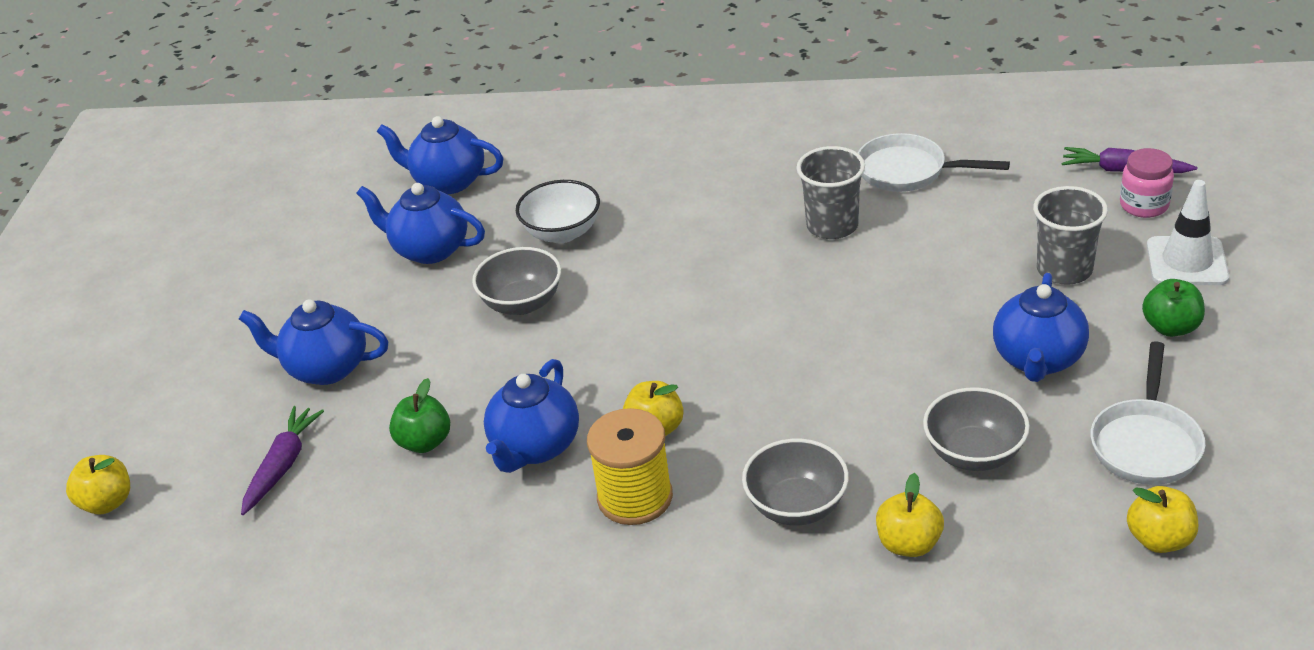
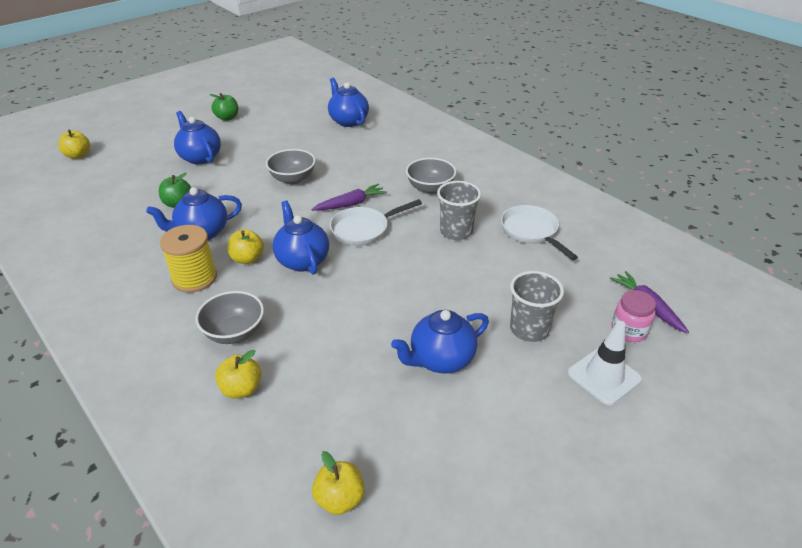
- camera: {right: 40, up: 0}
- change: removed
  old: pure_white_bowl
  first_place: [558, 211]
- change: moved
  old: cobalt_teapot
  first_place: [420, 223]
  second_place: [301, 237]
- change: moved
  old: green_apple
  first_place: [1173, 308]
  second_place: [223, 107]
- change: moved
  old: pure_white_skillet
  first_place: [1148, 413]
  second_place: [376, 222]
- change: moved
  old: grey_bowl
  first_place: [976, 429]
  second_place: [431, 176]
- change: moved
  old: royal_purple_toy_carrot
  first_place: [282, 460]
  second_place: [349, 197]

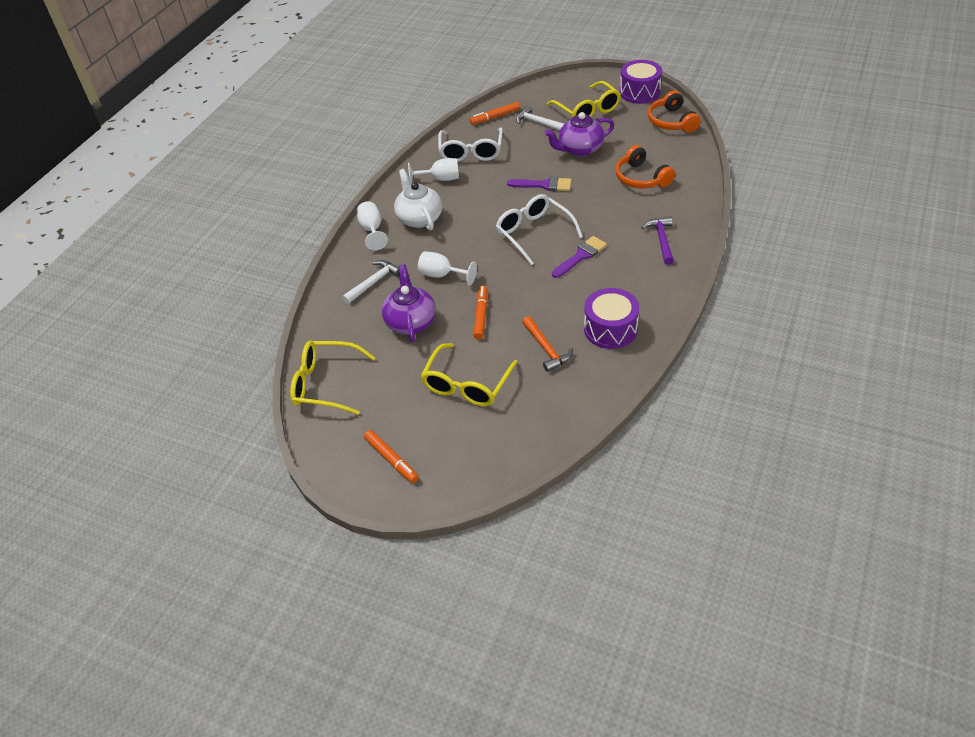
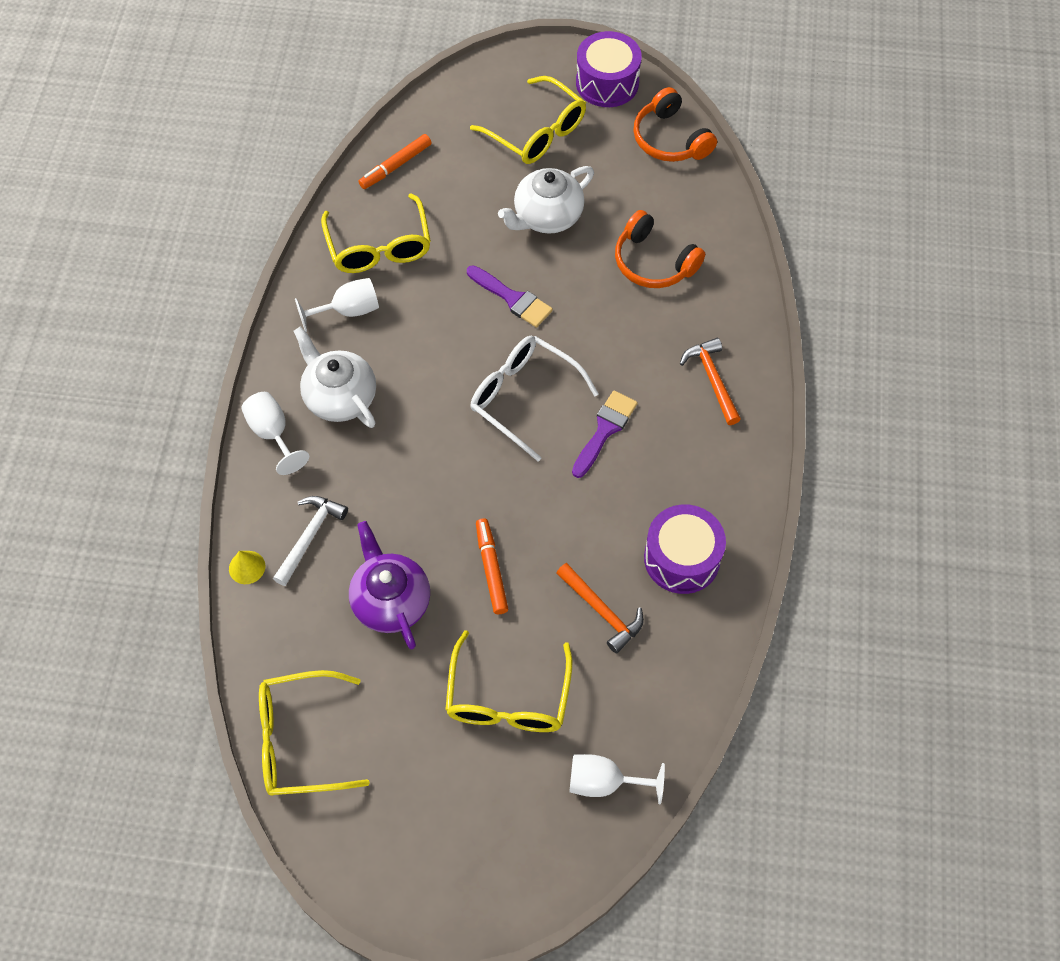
- camera: {right: -20, up: 15}
- change: removed
  old: pure_white_hammer
  first_place: [540, 118]
- change: recoloured
  old: royal_purple_teapot
  new: pure_white_teapot
  first_place: [579, 134]
  second_place: [546, 200]
- change: recoloured
  old: pure_white_eyeglasses
  new: bright_yellow_eyeglasses
  first_place: [470, 144]
  second_place: [376, 233]
- change: turned
  old: royal_purple_paint_brush
  first_place: [539, 184]
  second_place: [510, 296]
  degrees: 45
- change: recoloured
  old: royal_purple_hammer
  new: orange-coloured_hammer
  first_place: [657, 241]
  second_place: [710, 381]
- change: moved
  old: pure_white_chalice
  first_place: [447, 268]
  second_place: [617, 779]
- change: removed
  old: orange-coloured_marker
  first_place: [391, 456]
- change: added
  new: bright_yellow_cone
  second_place: [247, 567]

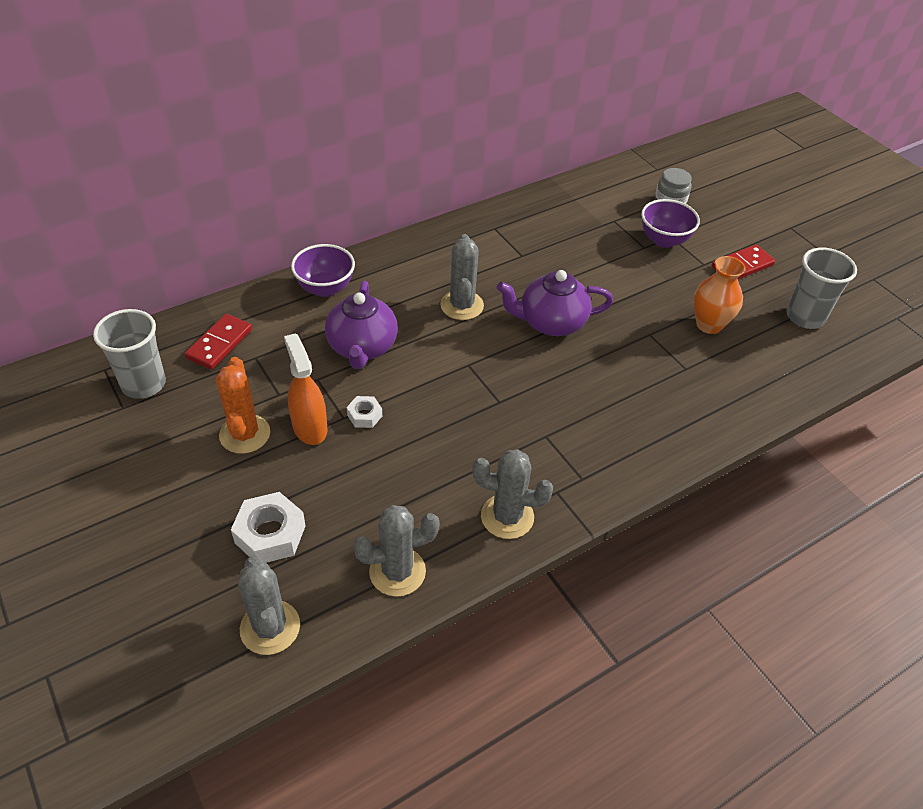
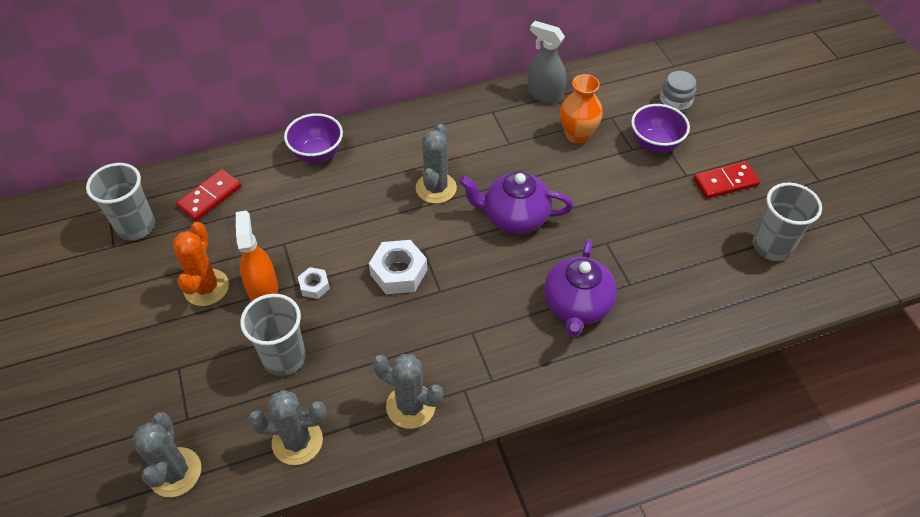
- camera: {right: 15, up: 5}
- change: moved
  old: orange-coloured_vase
  first_place: [720, 295]
  second_place: [581, 109]
- change: moved
  old: royal_purple_teapot
  first_place: [361, 325]
  second_place: [580, 288]
- change: moved
  old: pure_white_hexagon_nut
  first_place: [268, 527]
  second_place: [398, 267]
- change: added
  new: grey_sprayer
  second_place: [547, 62]
- change: added
  new: grey_cup
  second_place: [273, 335]

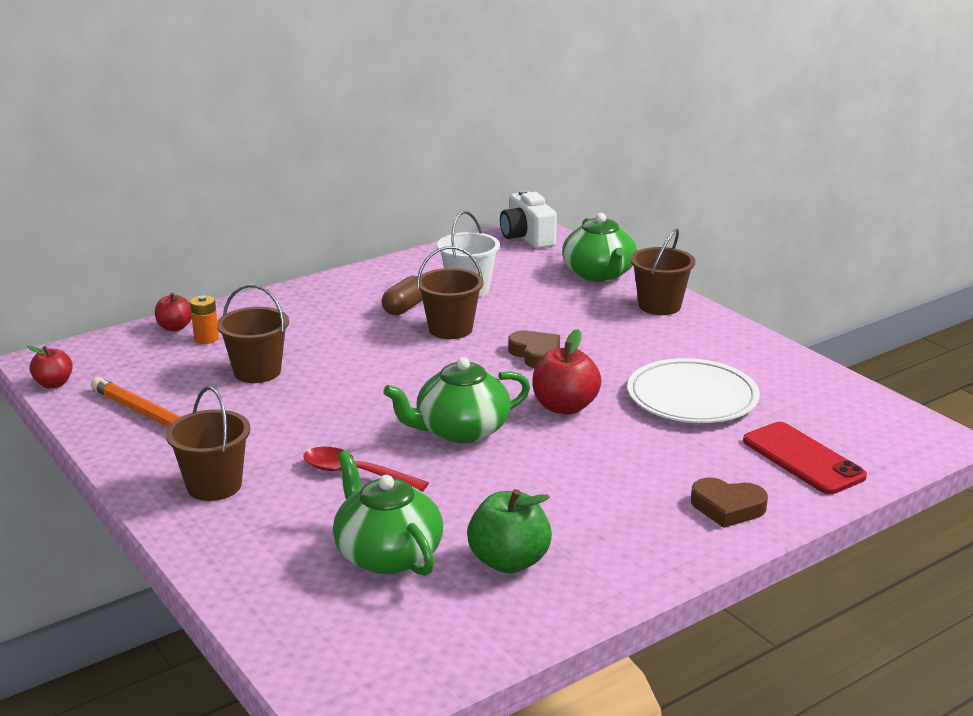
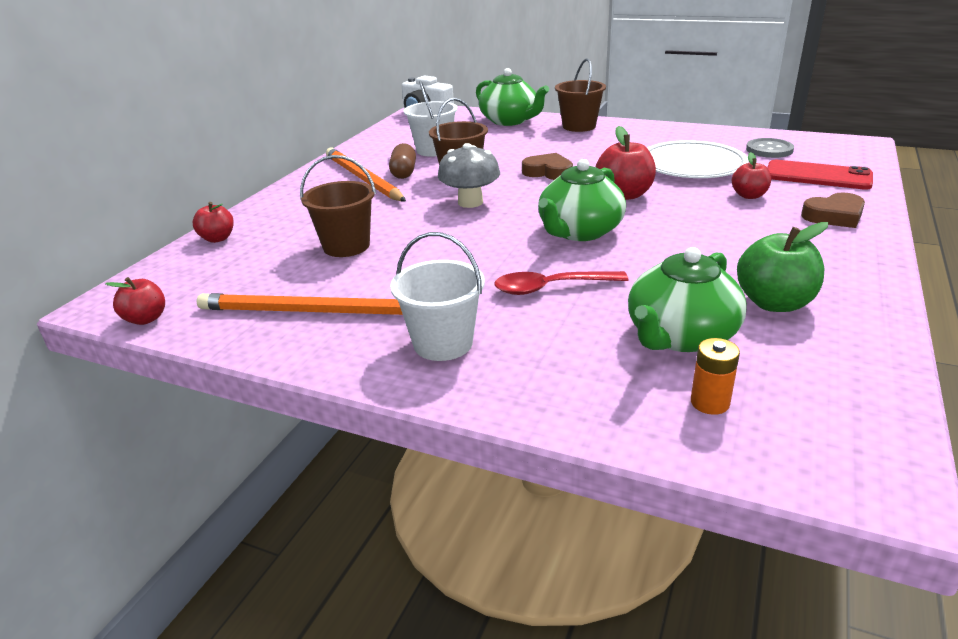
- camera: {right: -30, up: 5}
- change: moved
  old: orange-coloured_power_cell
  first_place: [204, 319]
  second_place: [715, 376]
- change: recoloured
  old: russet_bucket
  new: pure_white_bucket
  first_place: [208, 444]
  second_place: [437, 296]
- change: turned
  old: green_teapot
  first_place: [388, 513]
  second_place: [687, 299]
  degrees: -75
- change: added
  new: grey_button
  second_place: [770, 148]
- change: added
  new: grey_fungus
  second_place: [469, 175]
- change: added
  new: orange-coloured_pencil
  second_place: [366, 174]
- change: added
  new: crimson_apple
  second_place: [751, 175]

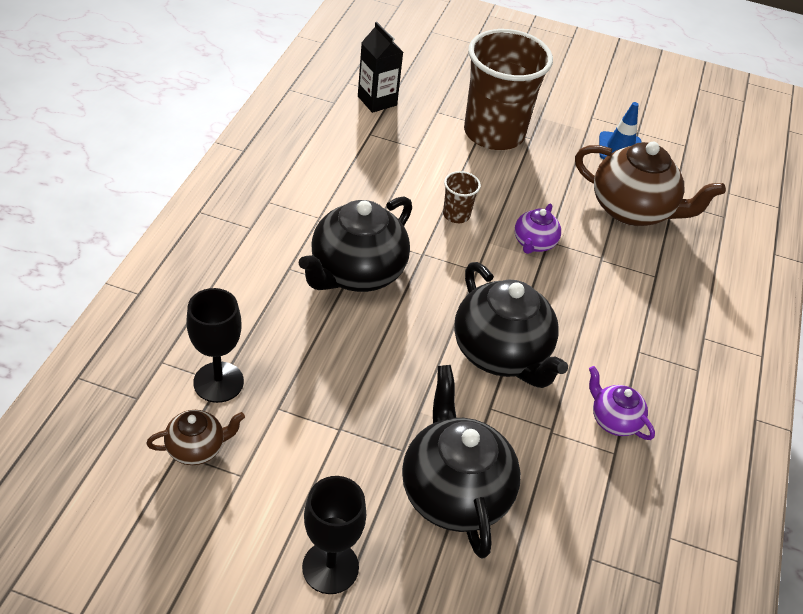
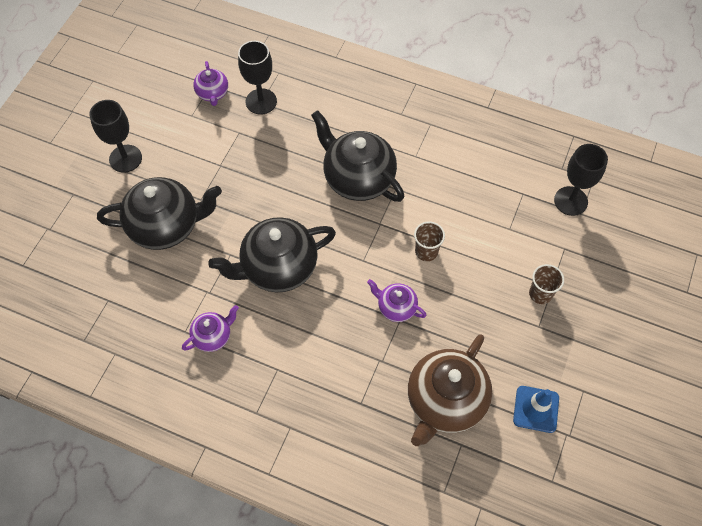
- camera: {right: 100, up: 15}
- change: replaced
  old: jet-black_juice_carton
  new: jet-black_chalice
  first_place: [380, 67]
  second_place: [581, 180]
- change: resized
  old: russet_cup
  first_place: [508, 89]
  second_place: [546, 284]
  factor: 0.41
- change: recoloured
  old: russet_teapot
  new: royal_purple_teapot
  first_place: [195, 437]
  second_place: [210, 83]

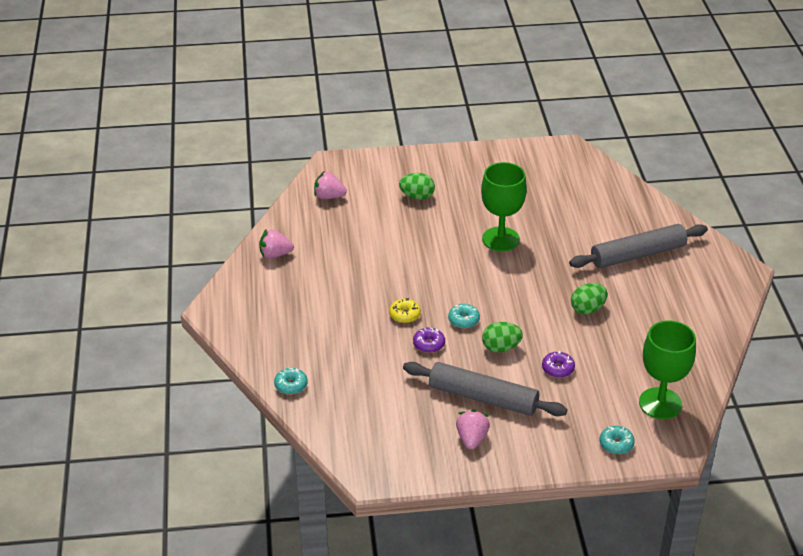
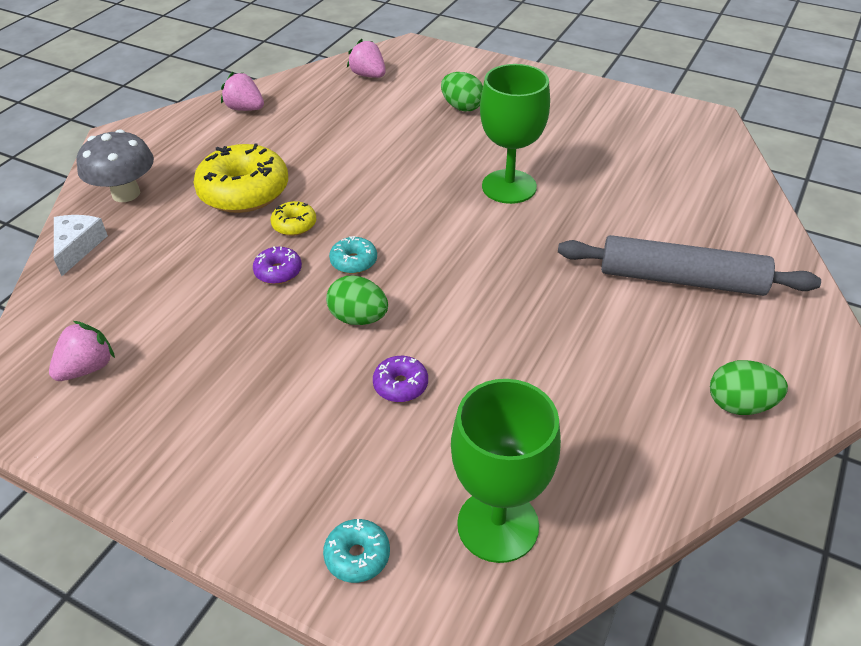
- camera: {right: 35, up: 5}
- change: moved
  old: green_toy_egg
  first_place: [589, 298]
  second_place: [749, 387]
- change: removed
  old: grey_pastry_roller
  first_place: [485, 389]
- change: replaced
  old: aqua_glazed_donut
  new: pure_white_cheese
  first_place: [290, 381]
  second_place: [81, 245]
- change: moved
  old: pink_berry
  first_place: [473, 430]
  second_place: [82, 351]
- change: added
  new: grey_fungus
  second_place: [115, 165]
- change: added
  new: bright_yellow_glazed_donut
  second_place: [240, 178]

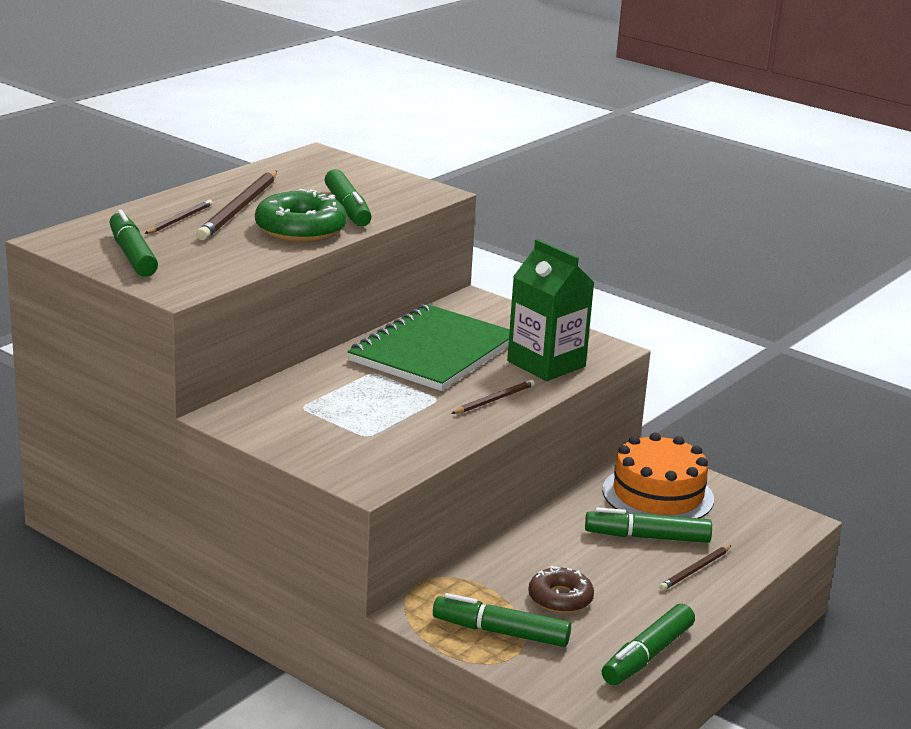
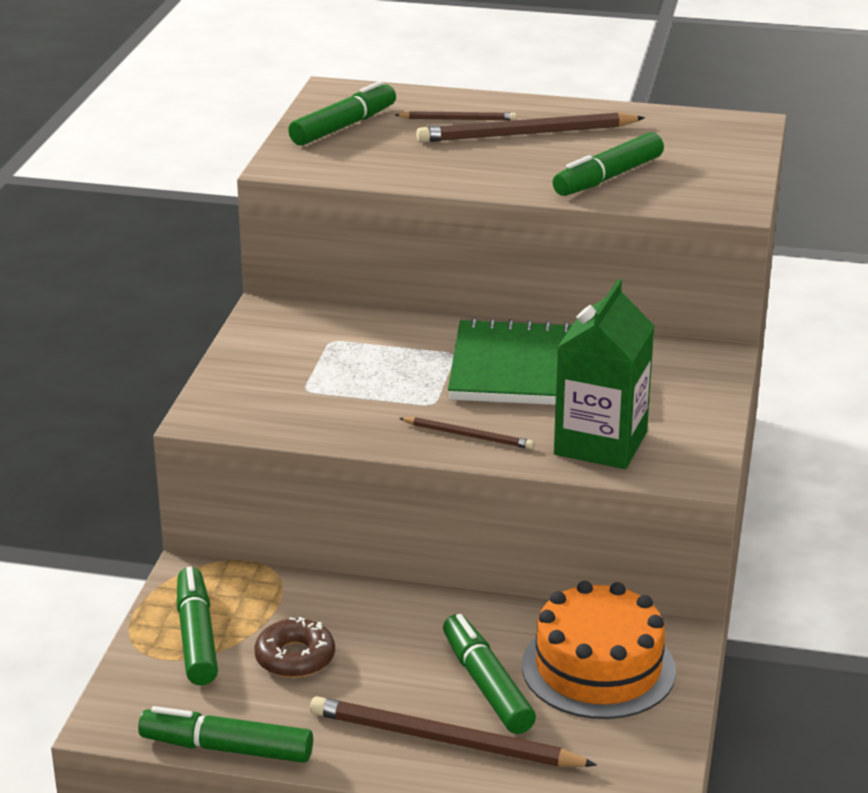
- camera: {right: 65, up: 5}
- change: removed
  old: green_glazed_donut
  first_place: [301, 215]
- change: resized
  old: russet_pencil
  first_place: [695, 568]
  second_place: [453, 731]
  factor: 1.89

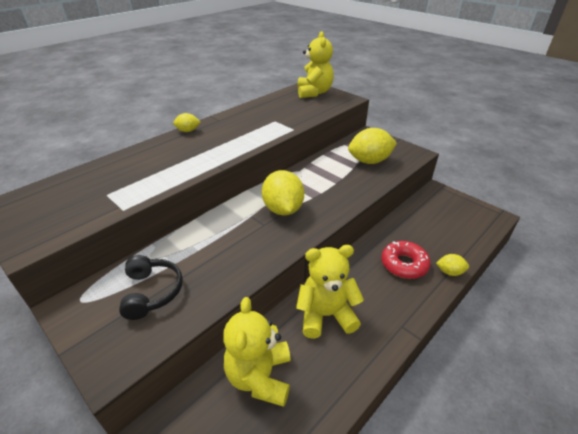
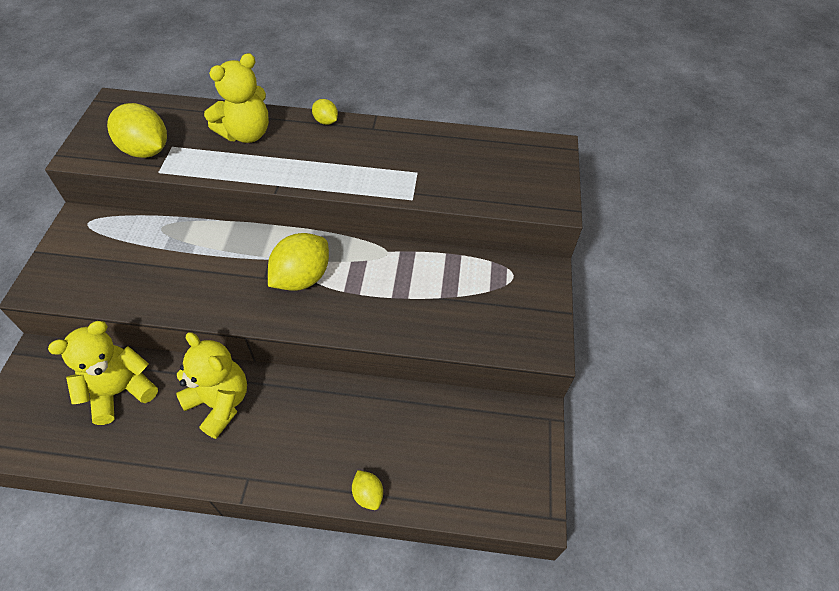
- camera: {right: 50, up: 15}
- change: moved
  old: bright_yellow_stuffed_bear
  first_place: [315, 64]
  second_place: [236, 98]
- change: moved
  old: bright_yellow_toy_lemon
  first_place: [372, 146]
  second_place: [137, 130]
- change: removed
  old: crimson_glazed_donut
  first_place: [406, 260]
- change: removed
  old: jet-black_headset
  first_place: [151, 287]

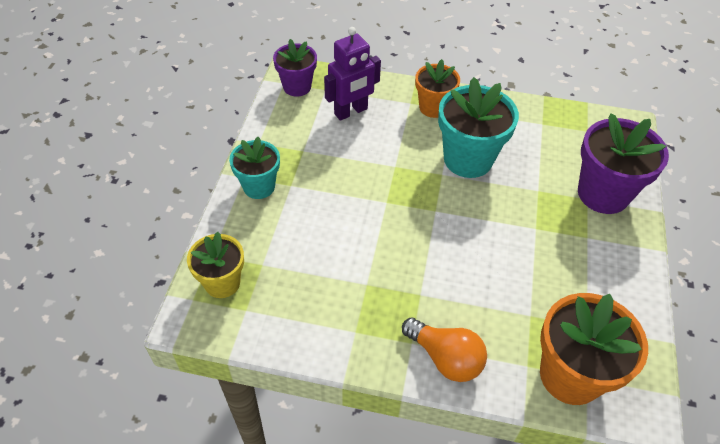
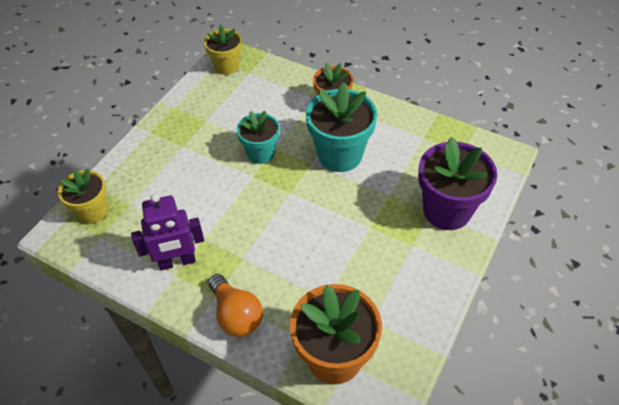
- camera: {right: 20, up: 0}
- change: moved
  old: royal_purple_robot
  first_place: [352, 74]
  second_place: [167, 231]
- change: recoloured
  old: royal_purple_potted_plant
  new: bright_yellow_potted_plant
  first_place: [295, 68]
  second_place: [223, 50]
- change: moved
  old: aqua_potted_plant
  first_place: [254, 168]
  second_place: [257, 137]

